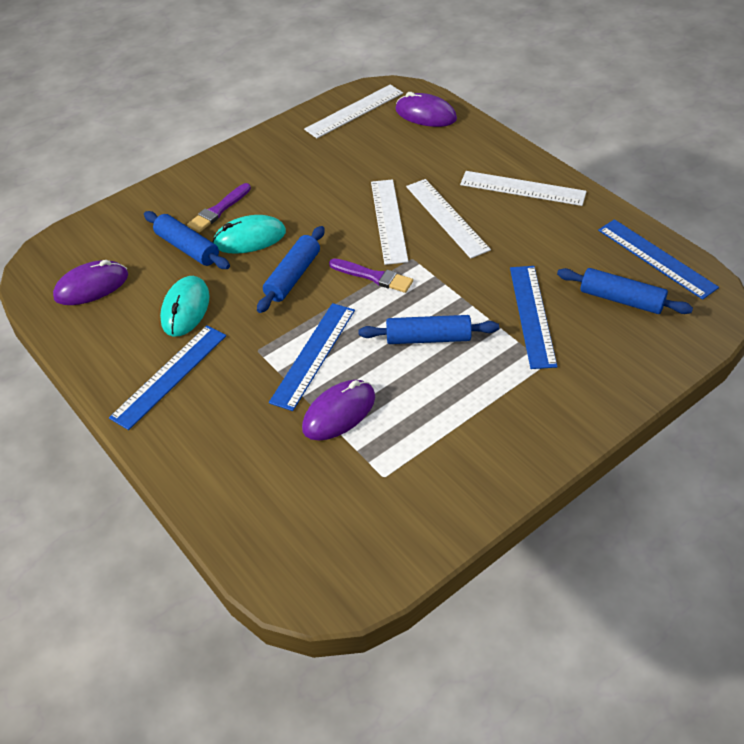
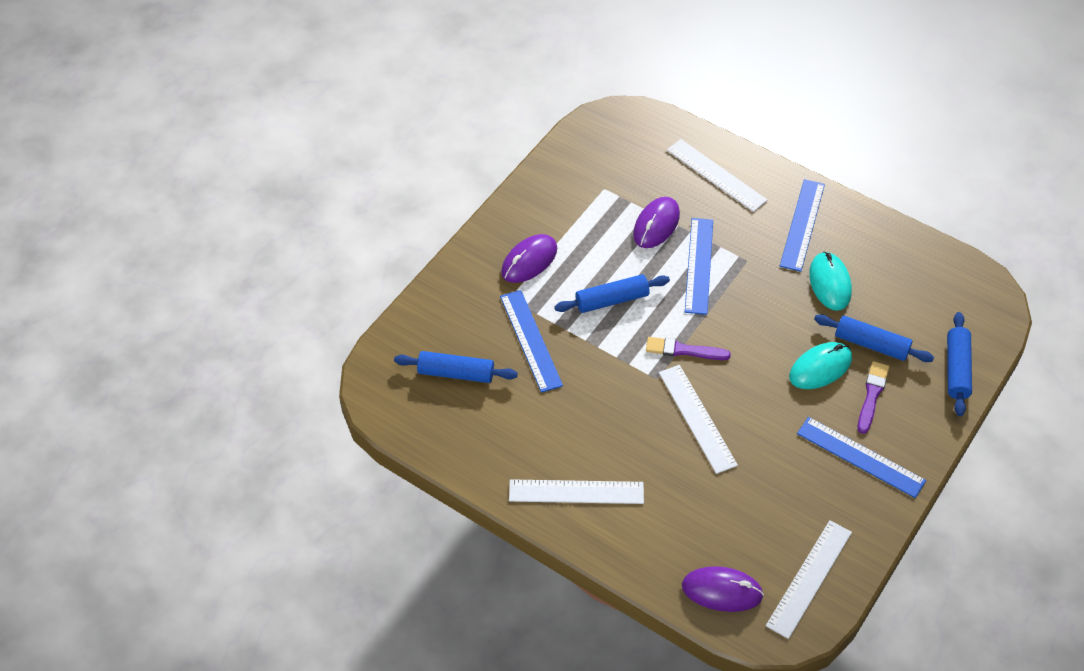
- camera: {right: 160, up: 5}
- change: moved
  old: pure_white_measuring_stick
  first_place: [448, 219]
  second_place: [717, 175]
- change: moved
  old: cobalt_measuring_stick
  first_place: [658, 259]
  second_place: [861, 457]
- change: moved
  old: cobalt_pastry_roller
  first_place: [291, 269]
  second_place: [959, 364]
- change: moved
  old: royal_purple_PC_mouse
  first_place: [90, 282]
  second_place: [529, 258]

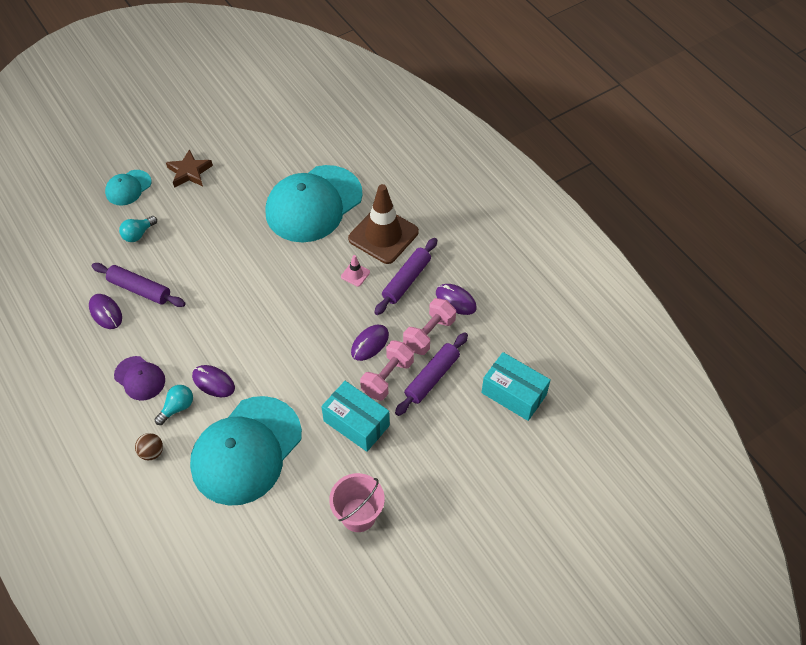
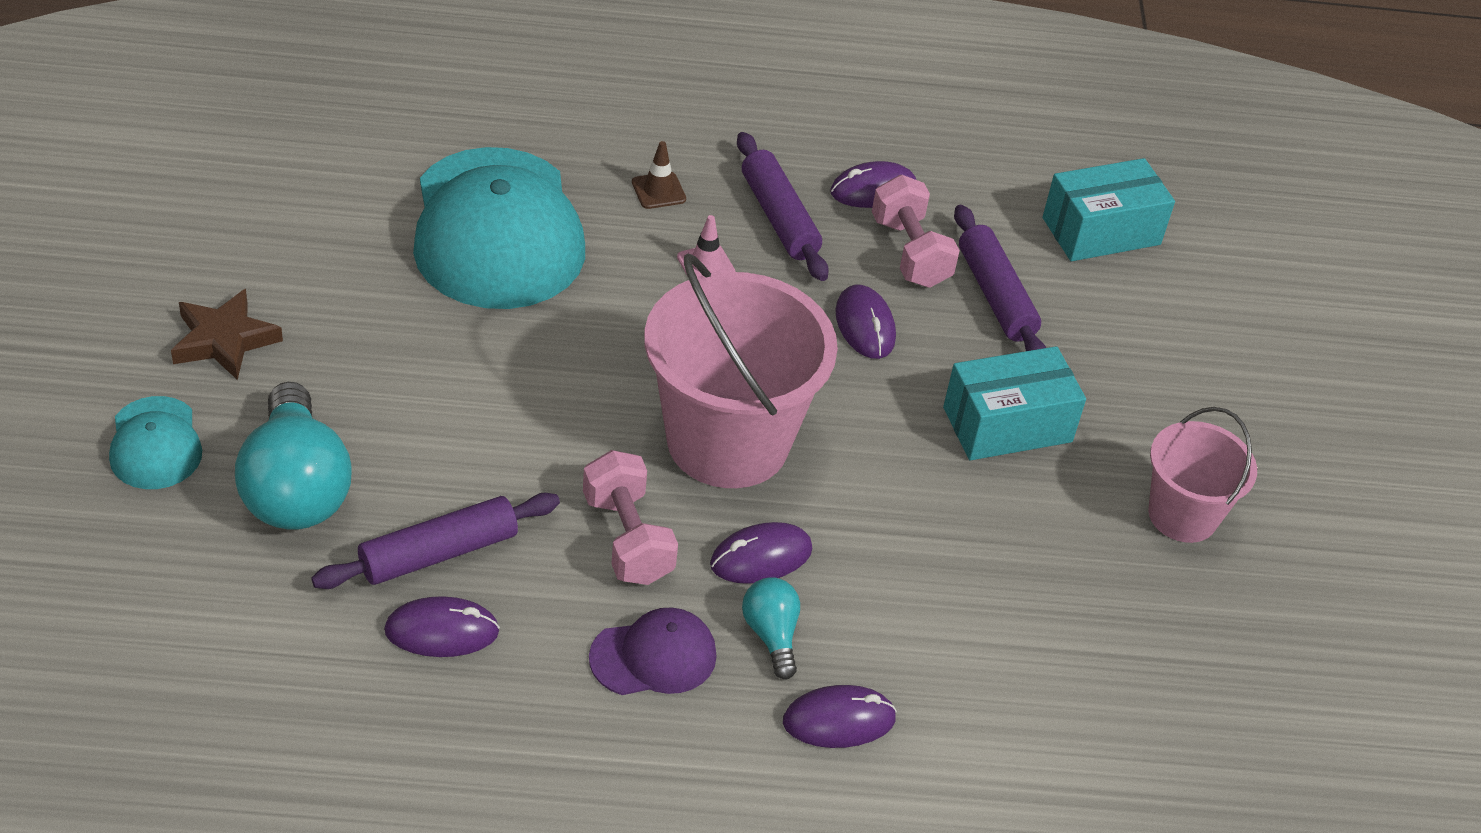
- camera: {right: -60, up: -10}
- change: resized
  old: russet_traffic_cone
  first_place: [383, 224]
  second_place: [659, 175]
  factor: 0.41
- change: resized
  old: aqua_bulb
  first_place: [138, 229]
  second_place: [293, 456]
  factor: 1.98
- change: moved
  old: pink_free_weight
  first_place: [387, 370]
  second_place: [630, 517]
- change: removed
  old: aqua_cap
  first_place: [246, 451]
- change: replaced
  old: russet_sphere
  new: royal_purple_PC_mouse
  first_place: [149, 447]
  second_place: [840, 716]
- change: added
  new: pink_bucket
  second_place: [741, 371]

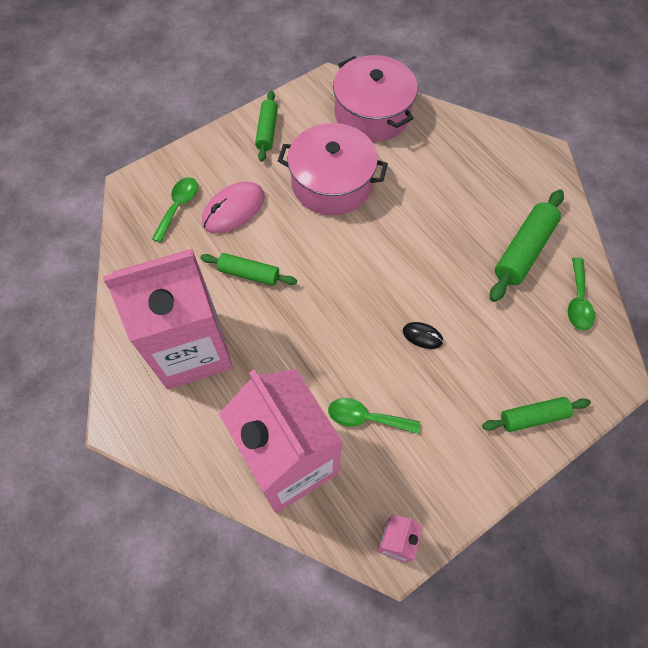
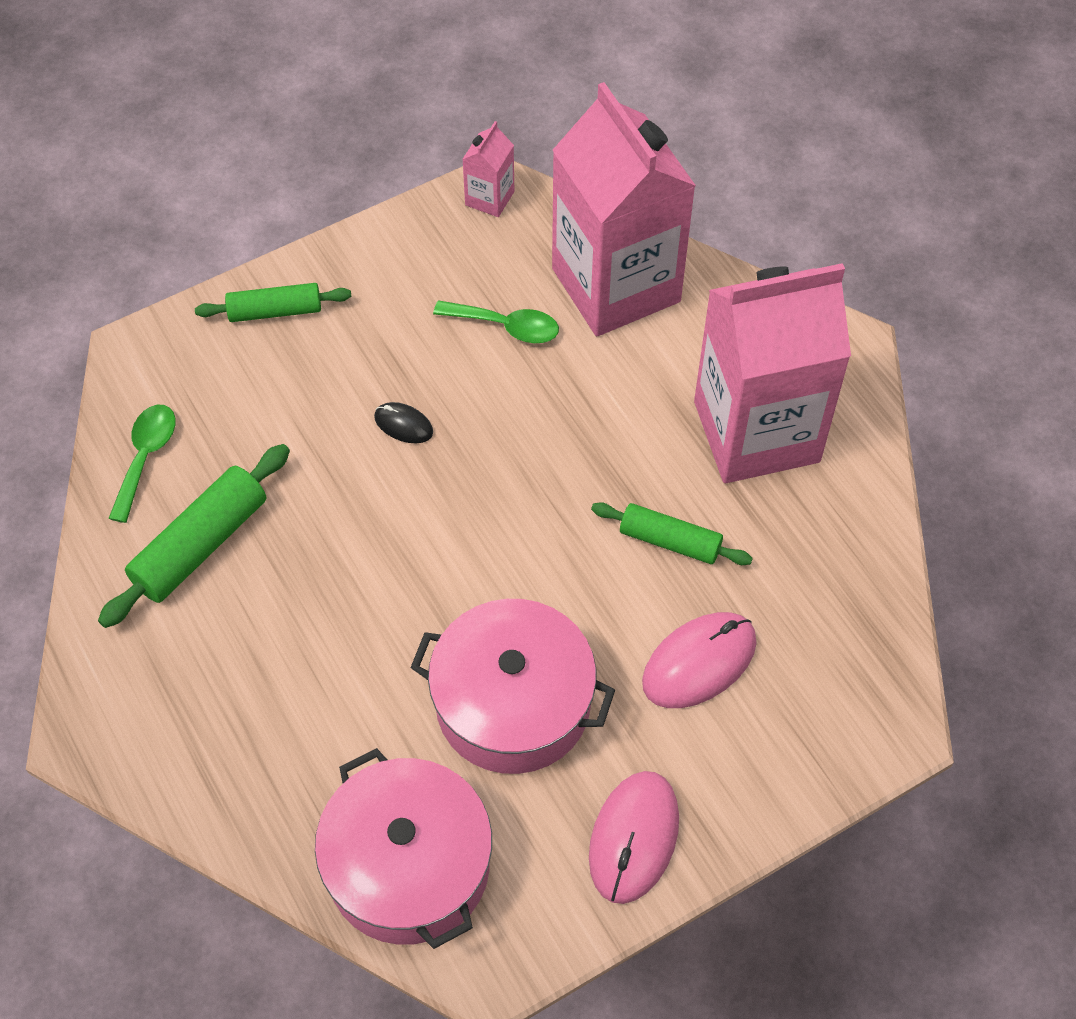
- camera: {right: -175, up: -5}
- change: replaced
  old: green_pastry_roller
  new: pink_PC_mouse
  first_place: [266, 126]
  second_place: [634, 837]
- change: removed
  old: green_tablespoon
  first_place: [175, 210]

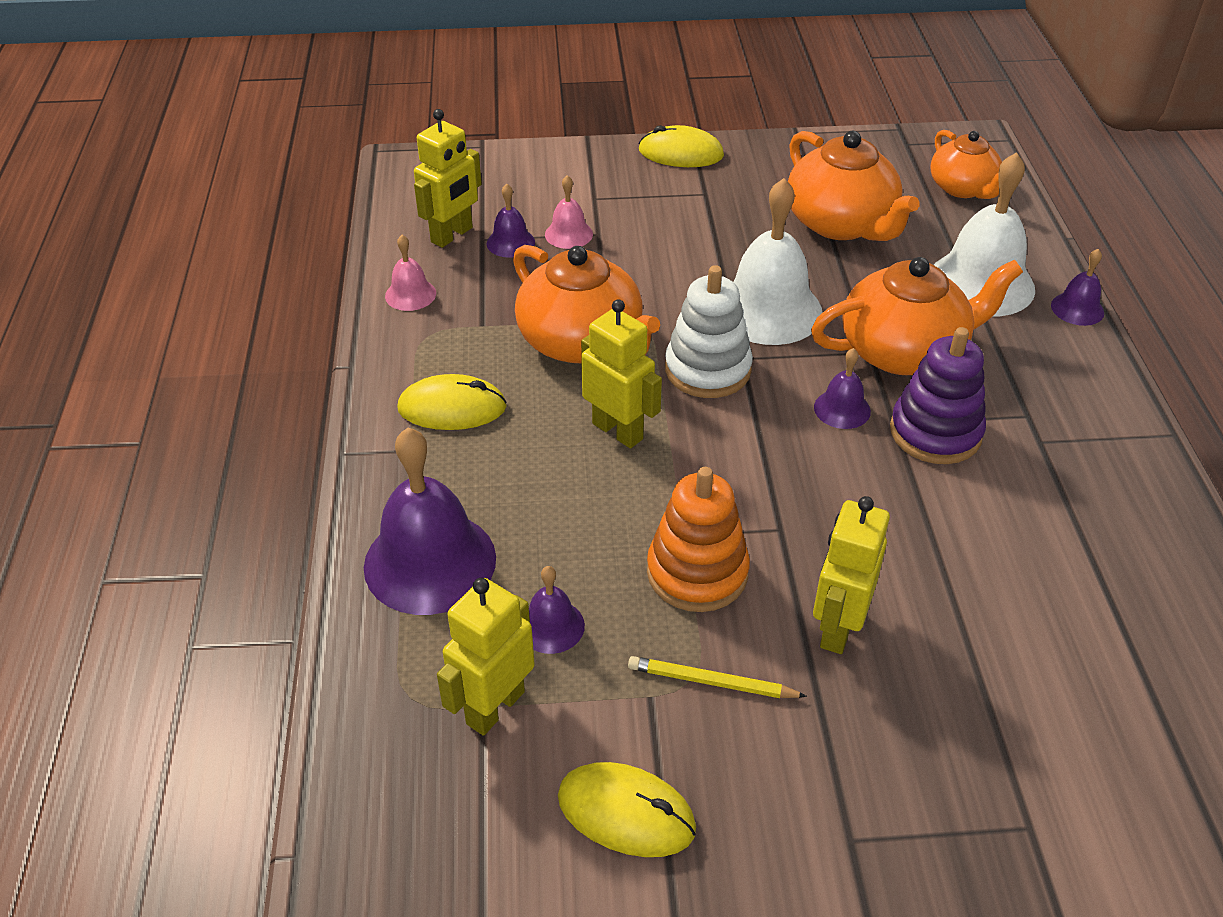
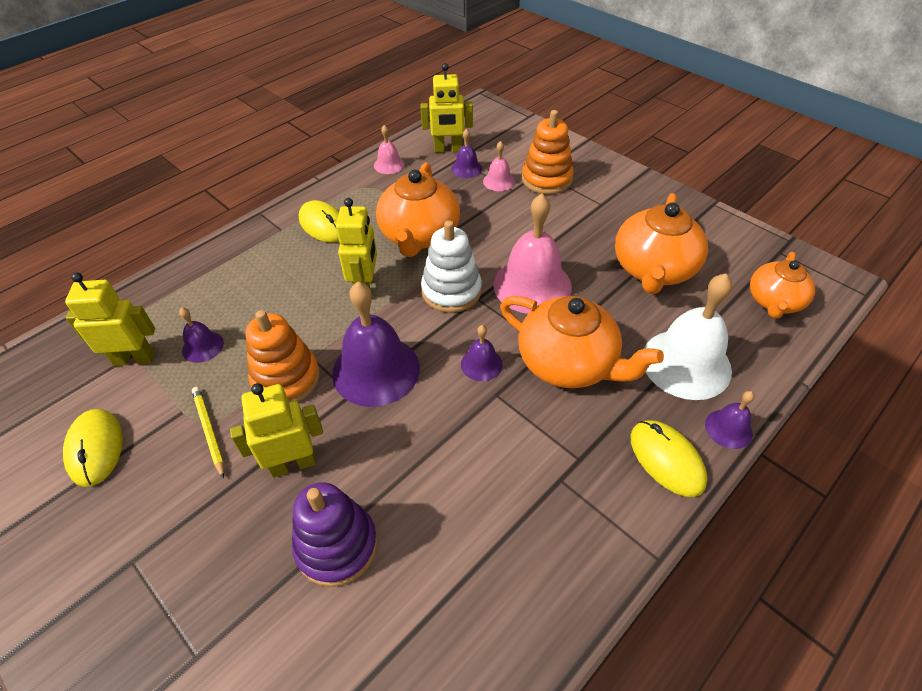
- camera: {right: 50, up: 5}
- change: moved
  old: bright_yellow_PC_mouse
  first_place: [681, 146]
  second_place: [669, 458]
- change: recoloured
  old: pure_white_hand_bell
  new: pink_hand_bell
  first_place: [778, 261]
  second_place: [532, 254]
- change: moved
  old: royal_purple_stacking_toy
  first_place: [938, 395]
  second_place: [335, 534]
- change: moved
  old: royal_purple_hand_bell
  first_place: [430, 521]
  second_place: [376, 344]
- change: added
  new: orange-coloured_stacking_toy
  second_place: [548, 152]

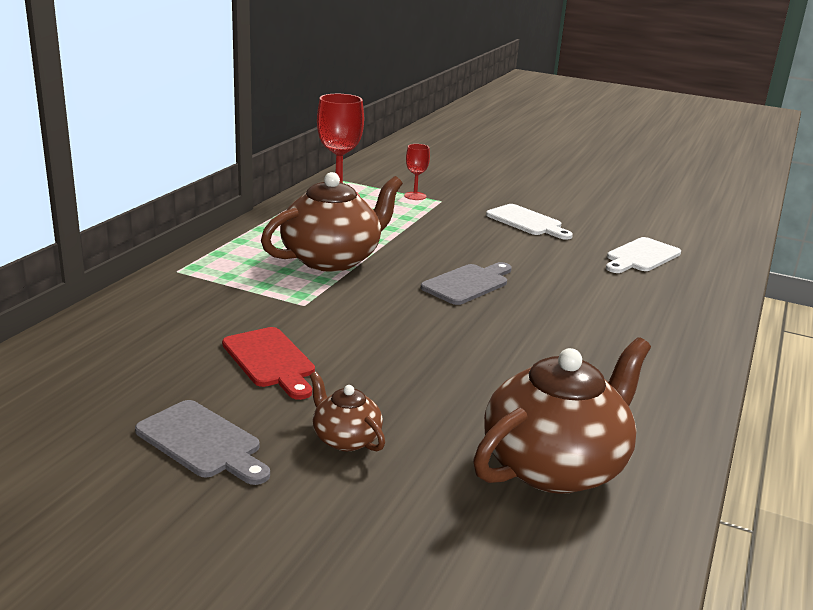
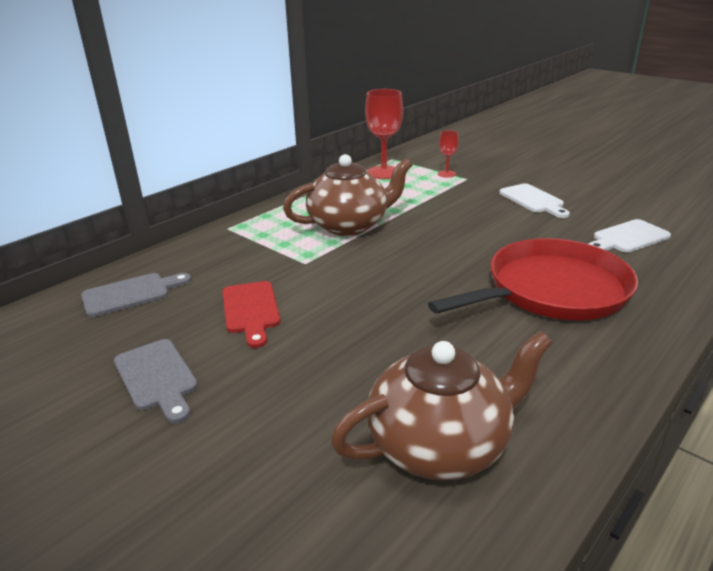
- camera: {right: 20, up: 5}
- change: moved
  old: grey_chopping_board
  first_place: [466, 283]
  second_place: [136, 295]
- change: removed
  old: russet_teapot
  first_place: [347, 411]
- change: added
  new: crimson_skillet
  second_place: [533, 279]

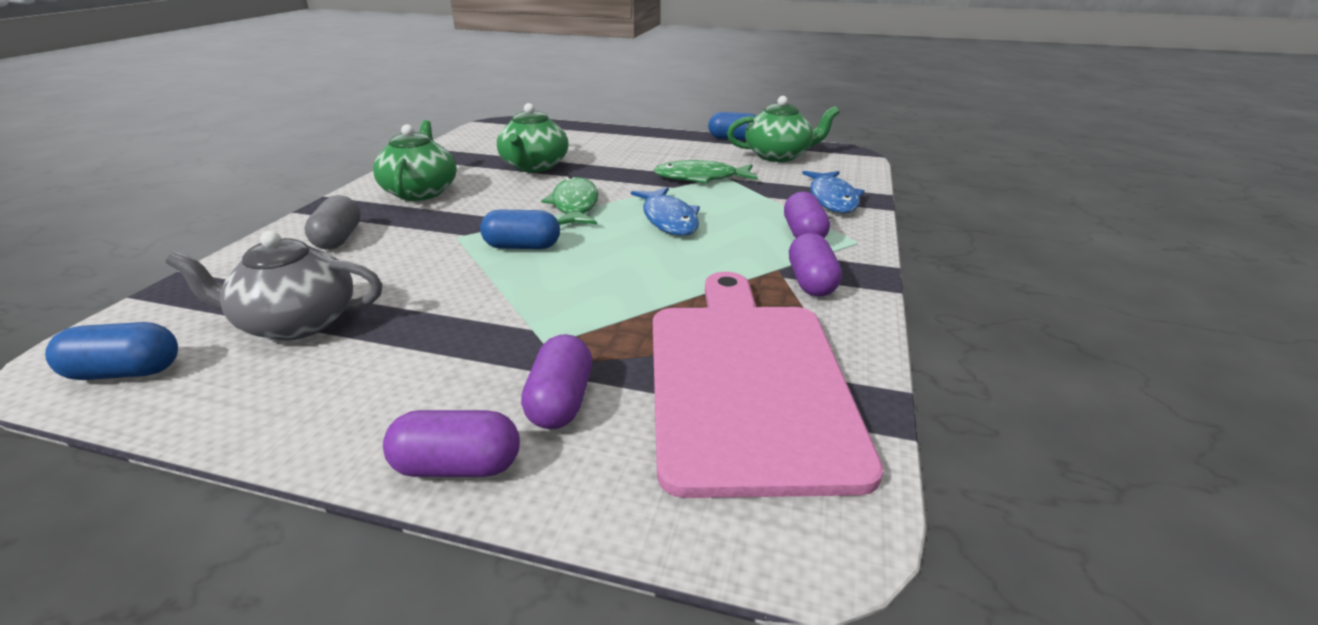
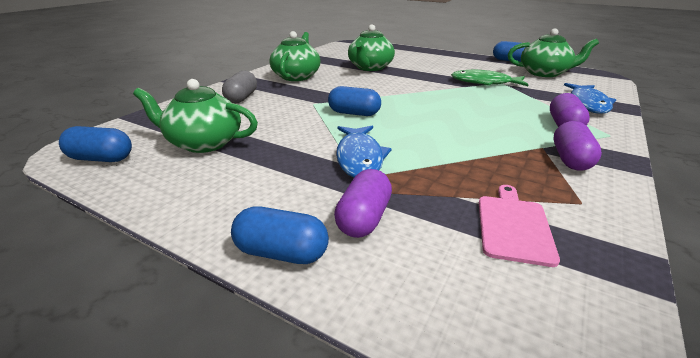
- camera: {right: 15, up: 0}
- change: removed
  old: green_toy_fish
  first_place: [570, 201]
- change: moved
  old: cobalt_toy_fish
  first_place: [665, 211]
  second_place: [363, 152]
- change: recoloured
  old: grey_teapot
  new: green_teapot
  first_place: [274, 285]
  second_place: [195, 116]
- change: resized
  old: pink_chopping_board
  first_place: [768, 385]
  second_place: [519, 226]
  factor: 0.43
- change: recoloured
  old: royal_purple_capsule
  new: cobalt_capsule
  first_place: [451, 443]
  second_place: [280, 235]

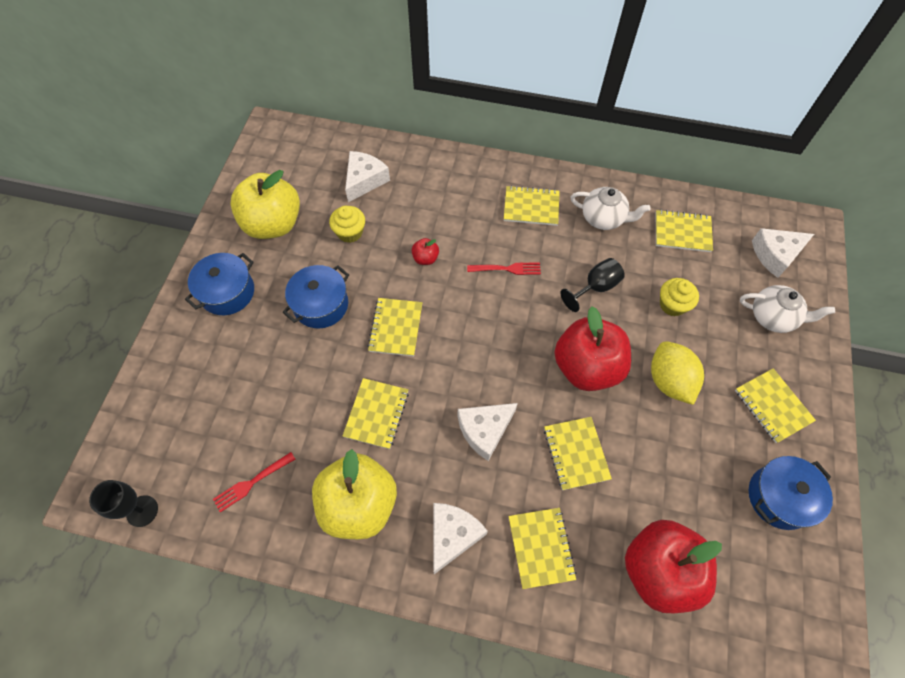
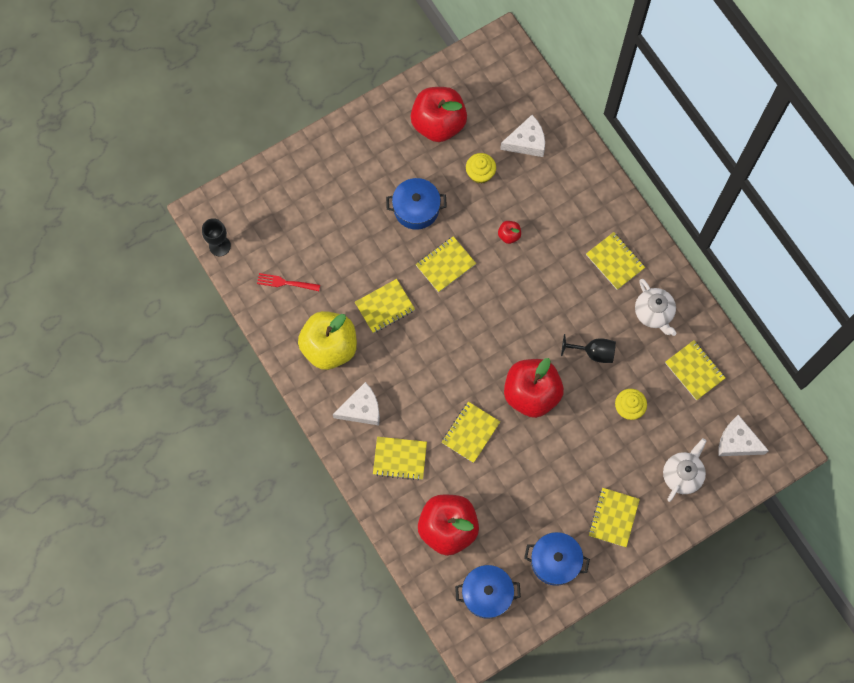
- camera: {right: 45, up: 10}
- change: recoloured
  old: bright_yellow_apple
  new: crimson_apple
  first_place: [265, 204]
  second_place: [439, 114]
- change: moved
  old: cobalt_pot
  first_place: [219, 284]
  second_place: [488, 592]
- change: removed
  old: crimson_fork
  first_place: [504, 269]
- change: turned
  old: pure_white_teapot
  first_place: [787, 309]
  second_place: [684, 470]
  degrees: -120
- change: removed
  old: bright_yellow_toy_lemon
  first_place: [677, 373]
- change: removed
  old: pure_white_cheese
  first_place: [488, 432]
- change: turned
  old: bright_yellow_notepad
  first_place: [542, 548]
  second_place: [400, 459]
  degrees: 60

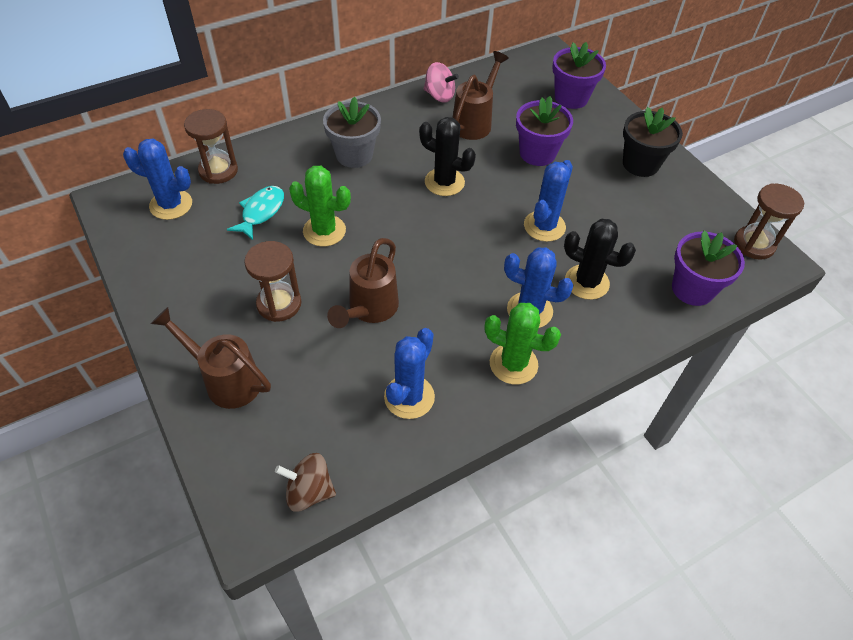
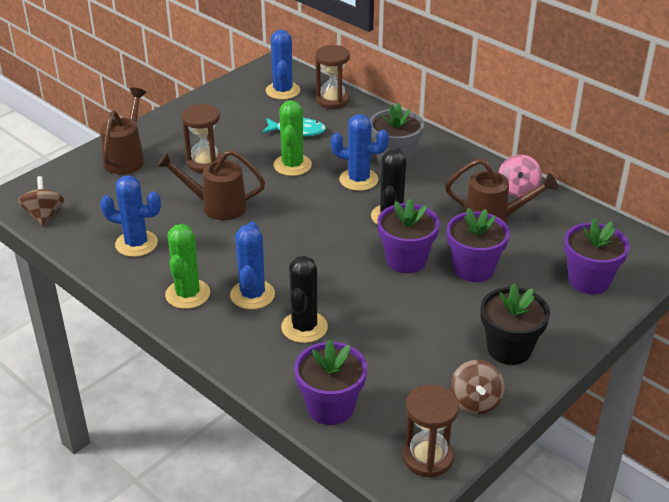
- camera: {right: 75, up: -15}
- change: moved
  old: cobalt_saguaro_cactus
  first_place: [548, 201]
  second_place: [360, 152]
- change: added
  new: royal_purple_potted_plant
  second_place: [408, 235]
- change: added
  new: russet_toy_top
  second_place: [477, 387]

